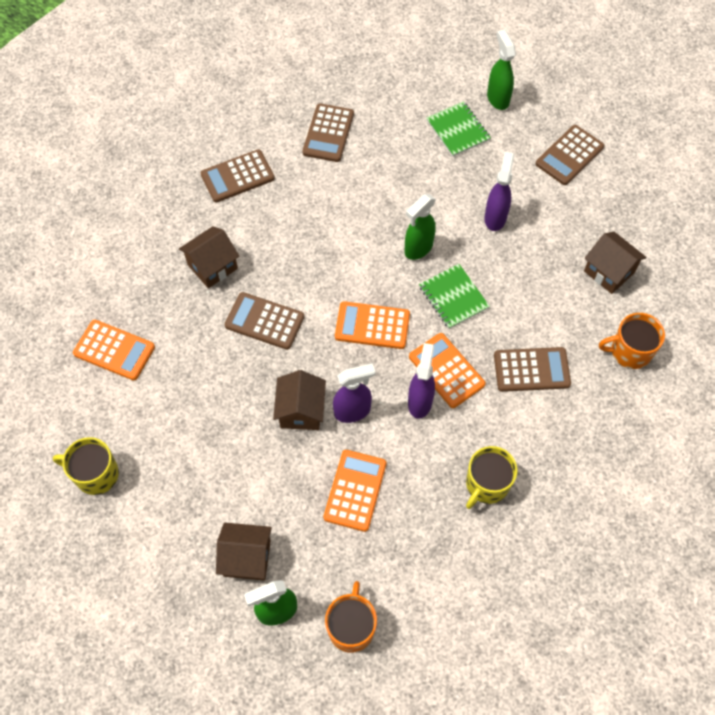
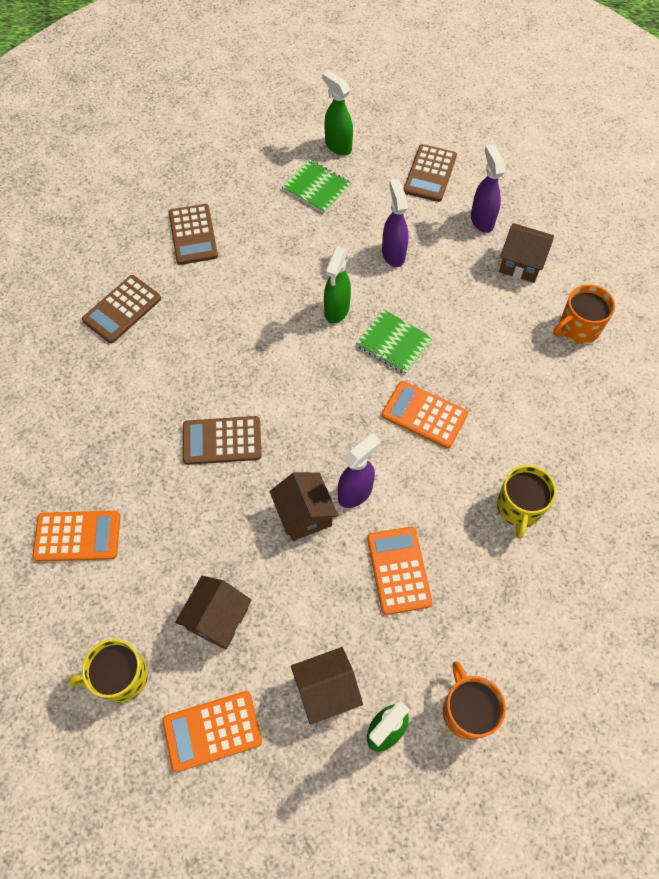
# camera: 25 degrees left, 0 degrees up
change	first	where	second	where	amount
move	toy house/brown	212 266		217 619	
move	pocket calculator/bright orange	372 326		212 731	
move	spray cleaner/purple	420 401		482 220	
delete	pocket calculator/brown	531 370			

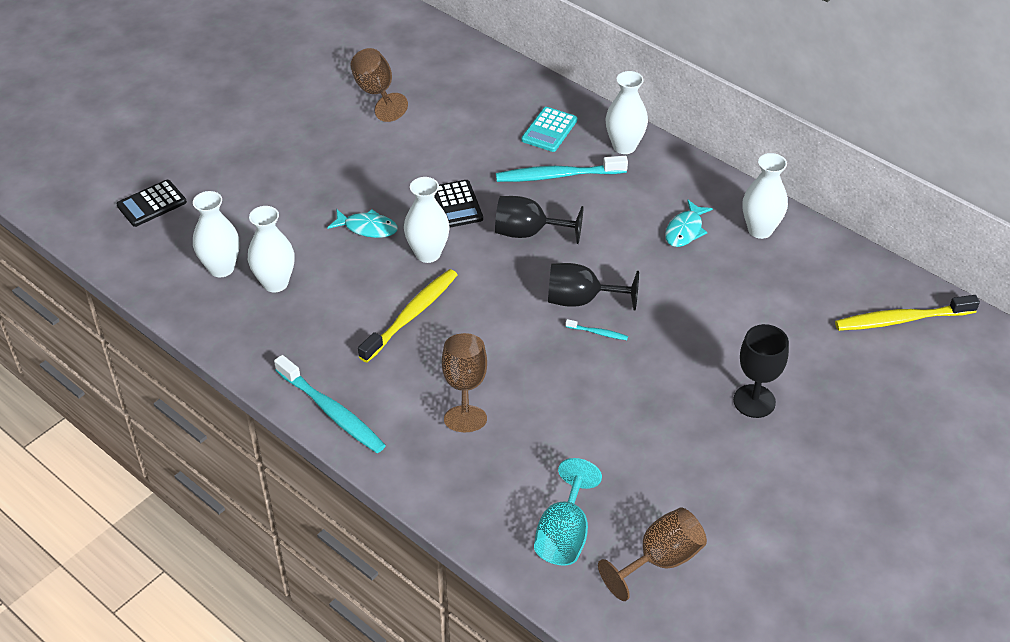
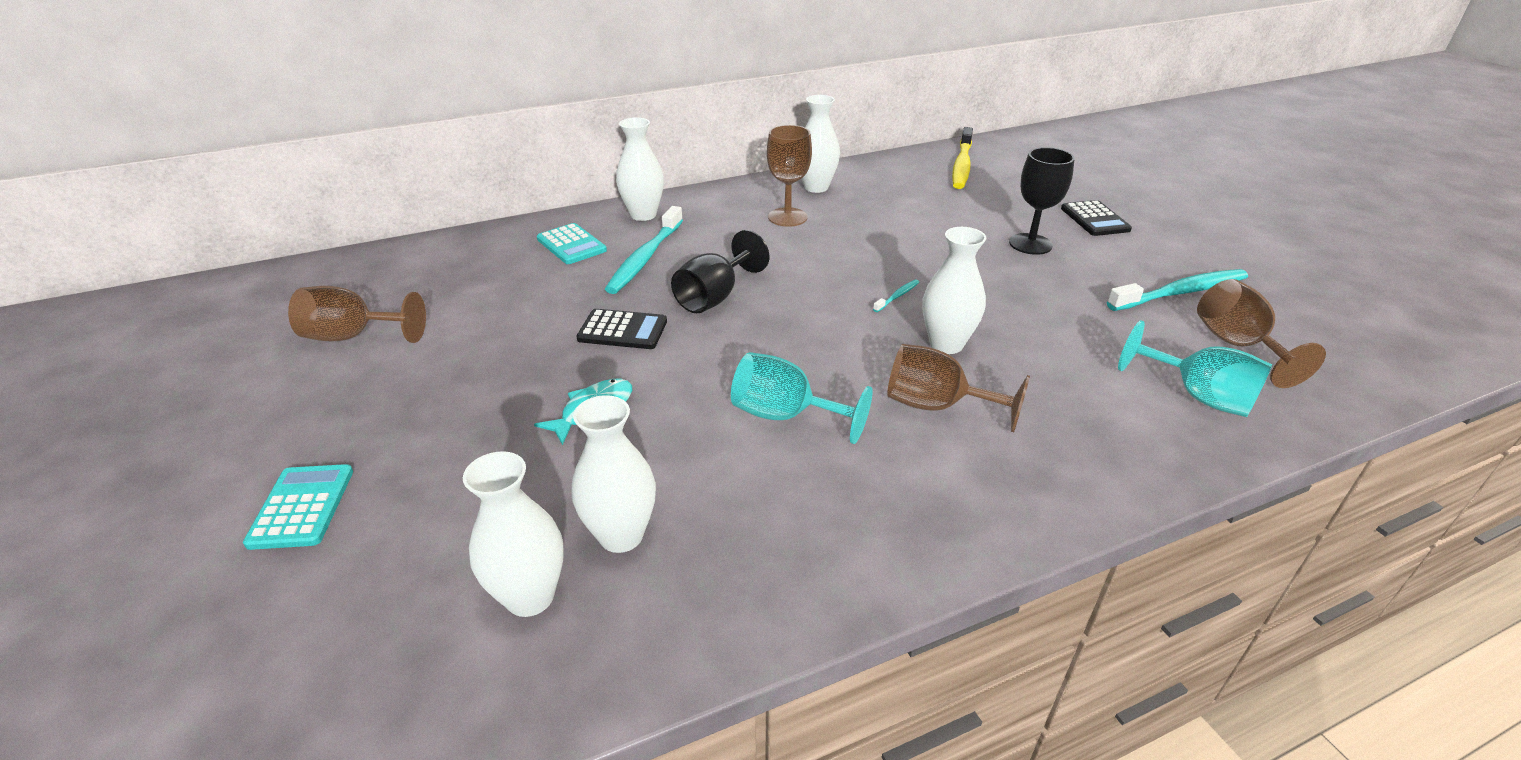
# camera: 65 degrees left, 10 degrees down
change	first	where	second	where	amount
move	flower vase/white	428 254		946 344	
move	pocket calculator/jet-black	152 204		1095 219	
replace	fish figure/teal	685 230	wine glass/brown	787 217	
delete	wine glass/jet-black	581 300			
replace	dental brush/golden	411 315	wine glass/teal	785 416	
move	dental brush/teal	332 411		1180 292	
insert			pocket calculator/teal	301 507	

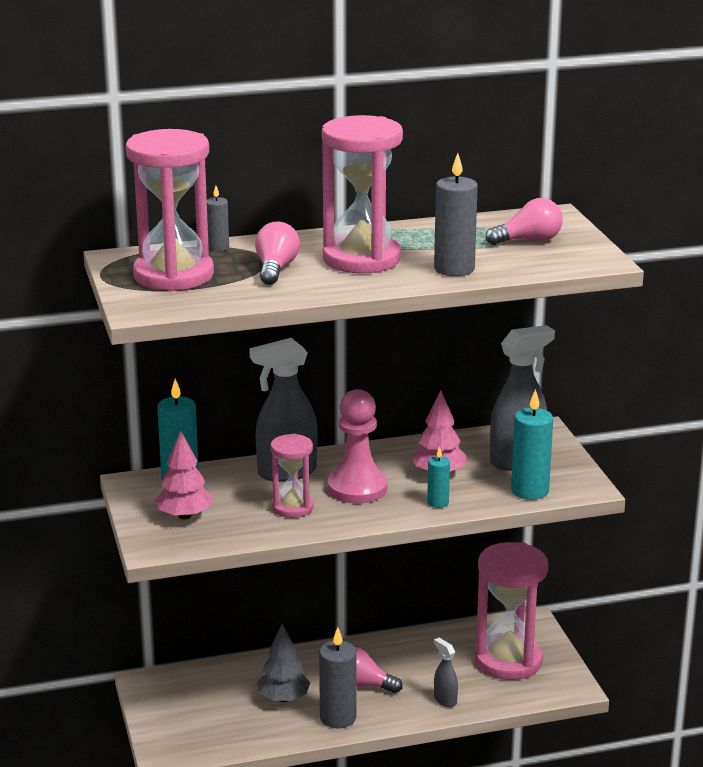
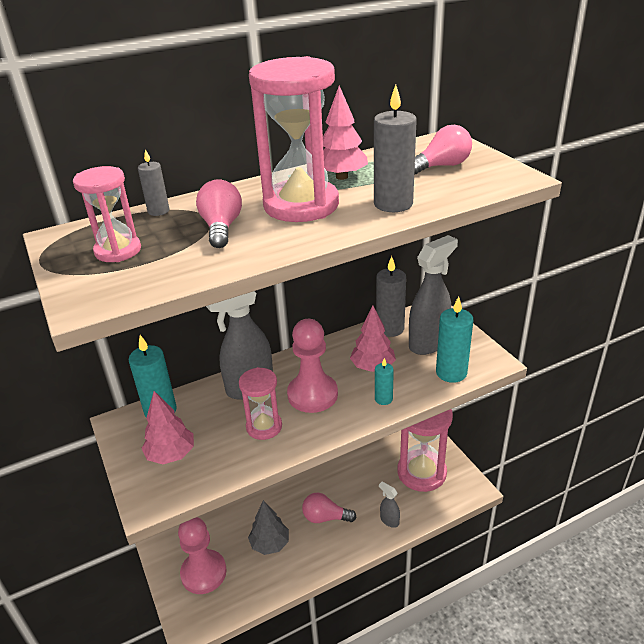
# camera: 10 degrees left, 10 degrees up
change	first	where	second	where	amount
resize	hourglass/rose-pink	173 275		118 251	x0.55
move	candle/grey	338 718		390 328	
insert			toy tree/rose-pink	342 177	
insert			pawn/rose-pink	203 573	

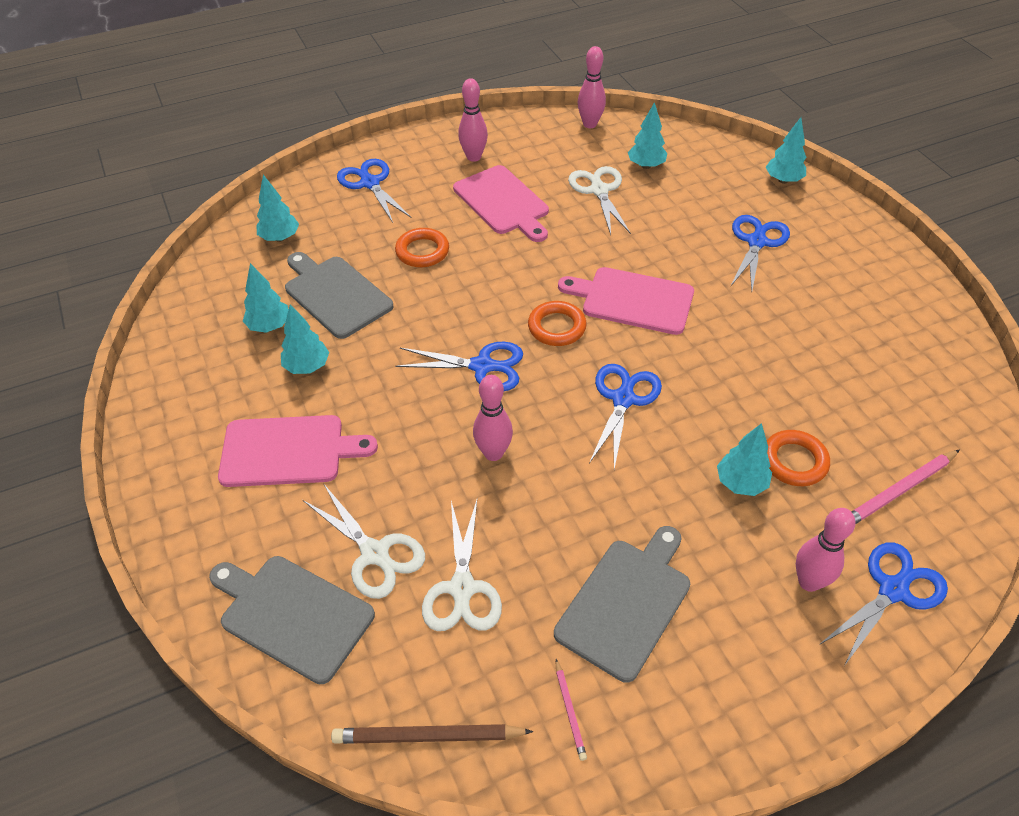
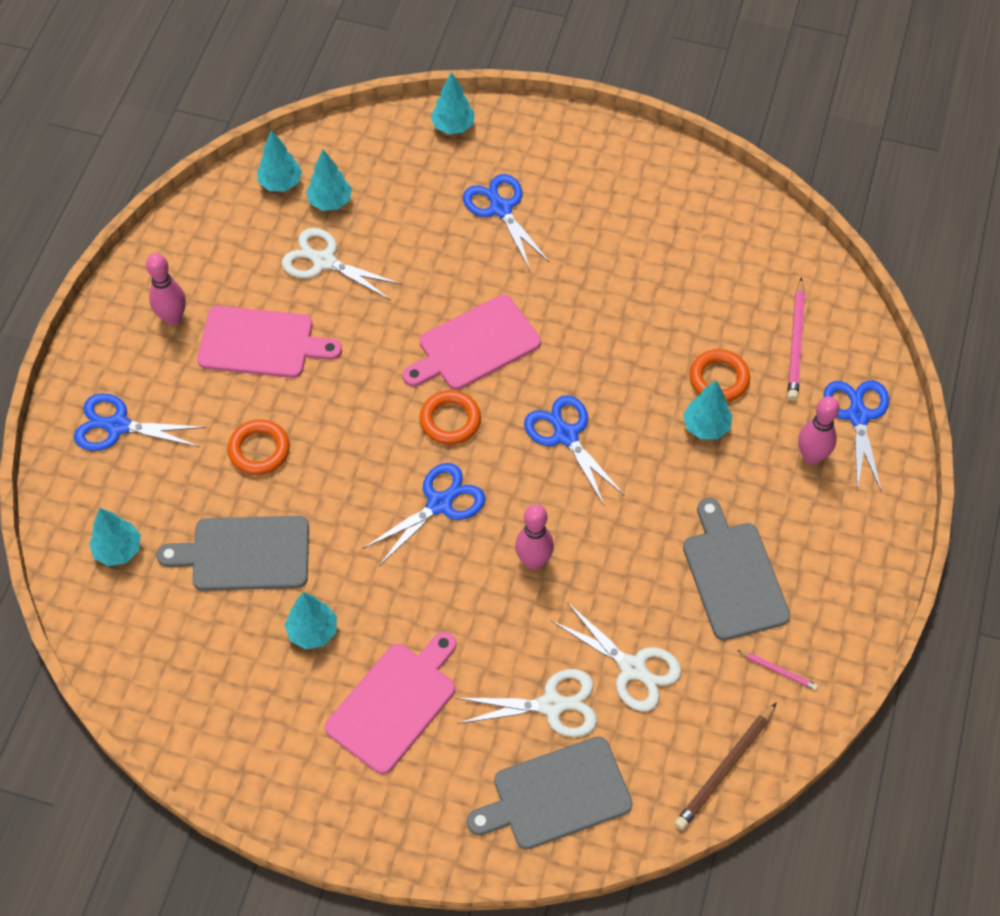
# camera: 50 degrees left, 10 degrees up
change	first	where	second	where	amount
delete	bowling pin/rose-pink	590 124			
move	toy tree/teal	269 326		281 183	

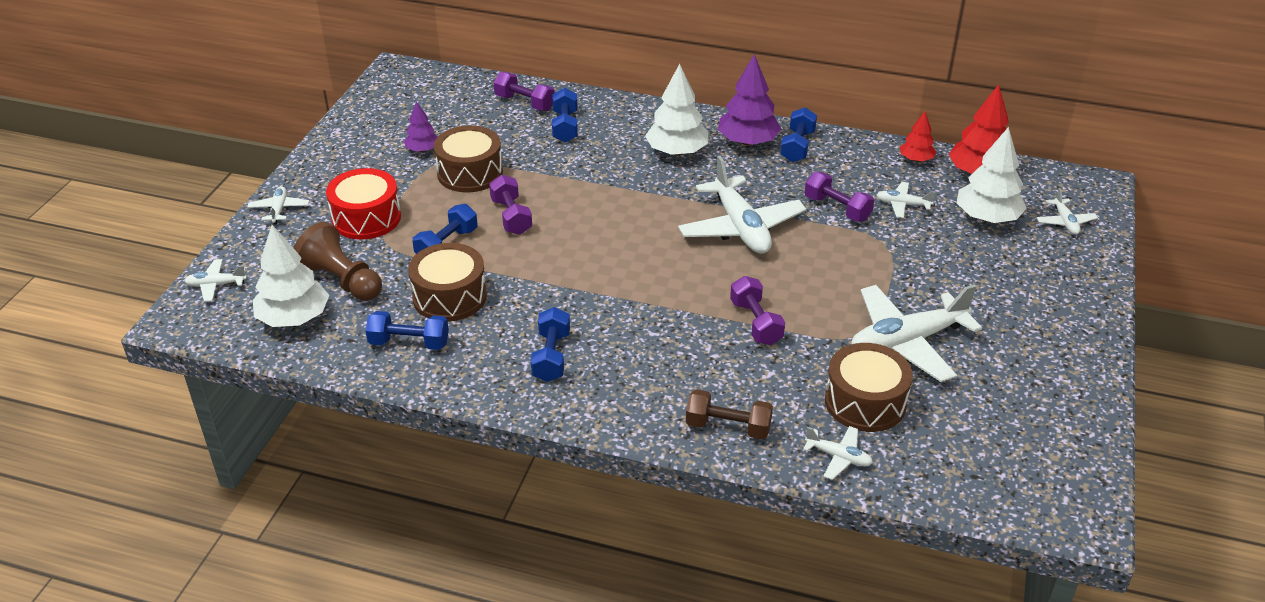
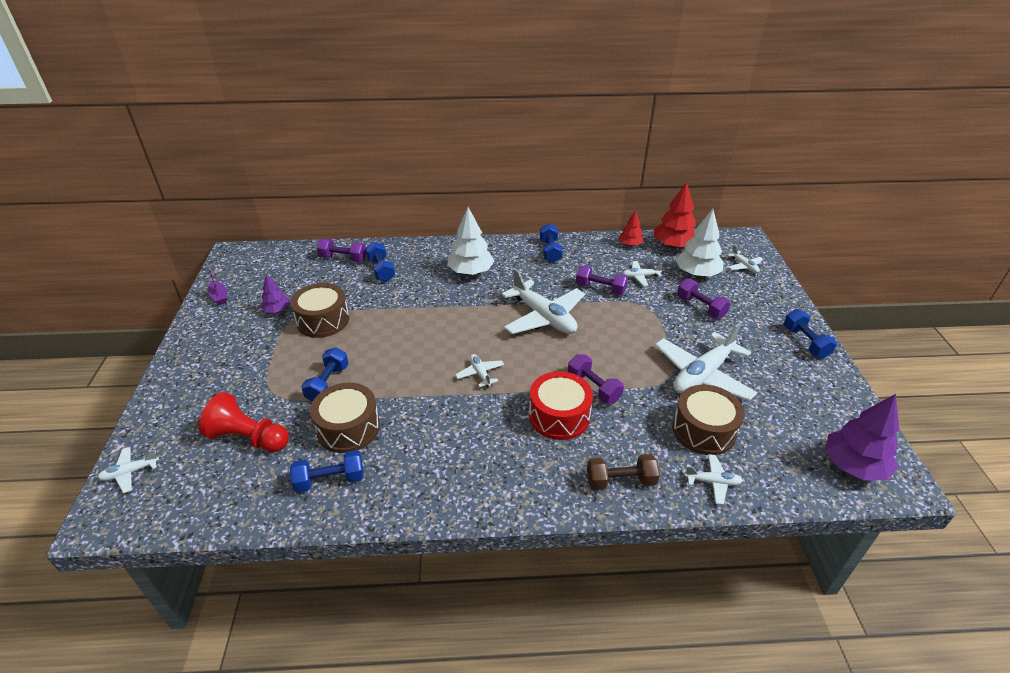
# camera: 20 degrees left, 0 degrees up
change	first	where	second	where	amount
move	toy tree/purple	747 142		853 466	
move	drum/crimson	366 218		559 416	
move	hand weight/purple	511 217		700 307	
move	aeroplane/white	279 209		480 374	
recolor	pawn/brown	342 281	pawn/crimson	249 438	
delete	toy tree/white	294 318			
move	hand weight/blue	551 356		805 342	
insert			sailboat/purple	219 297	

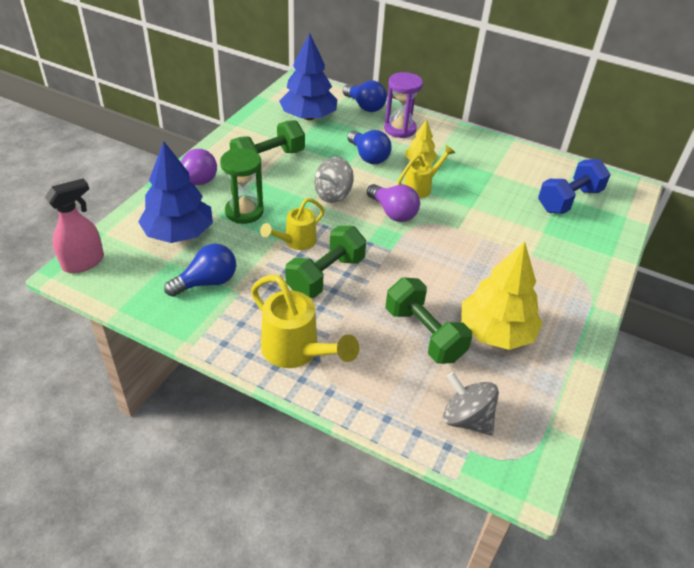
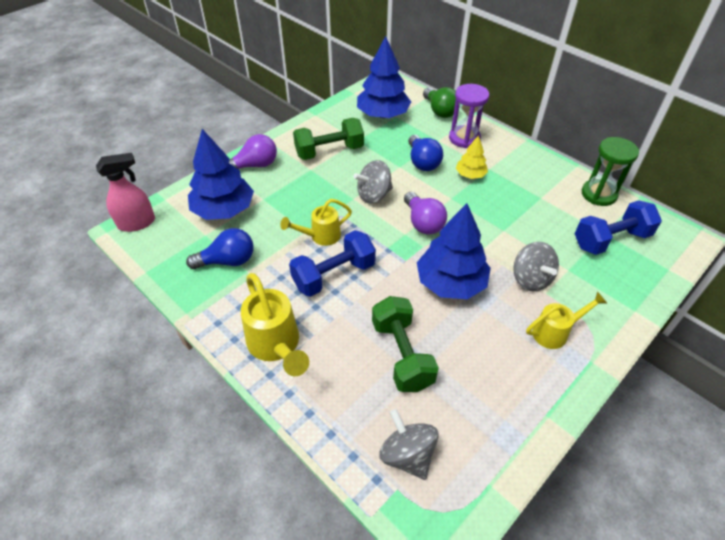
# camera: 20 degrees right, 5 degrees up
change	first	where	second	where	amount
recolor	bulb/blue	365 106	bulb/emerald	440 111	
move	watering pot/golden	421 187		555 332	
move	hourglass/emerald	244 212		598 194	
recolor	hand weight/emerald	326 275	hand weight/blue	334 275	
delete	toy tree/golden	496 332			
insert			toy tree/blue	450 283	
insert			spinning top/grey	530 279	

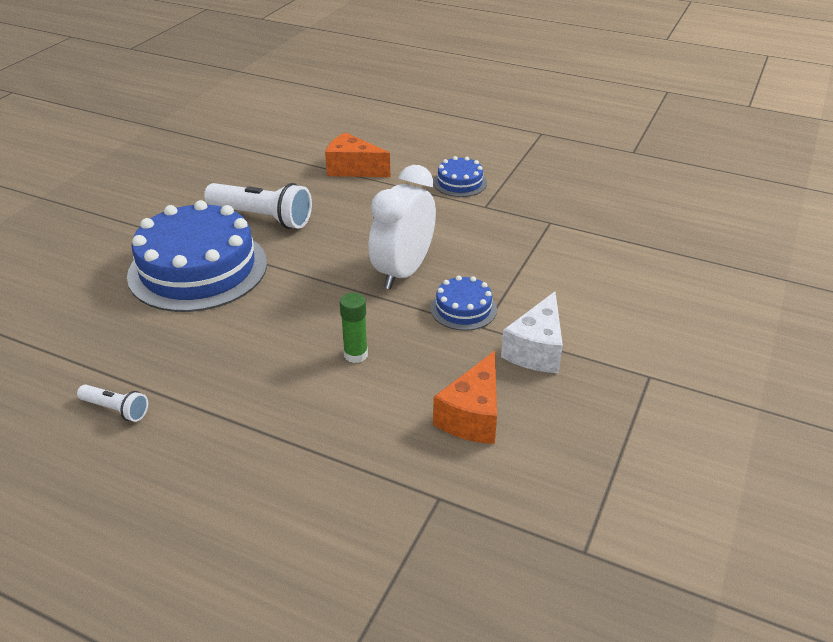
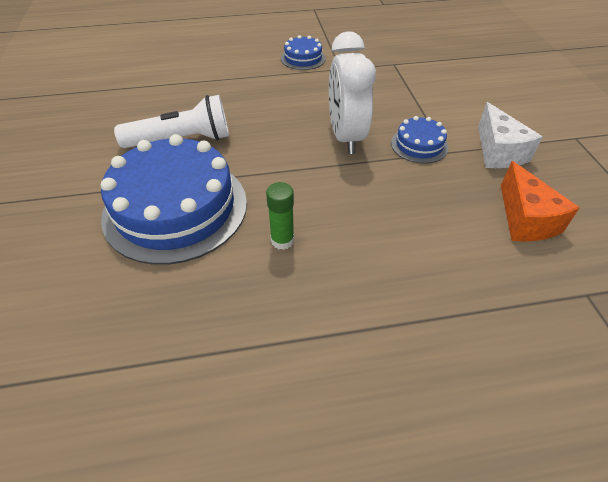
# camera: 35 degrees left, 10 degrees up
change	first	where	second	where	amount
delete	cheese/bright orange	353 169			
move	glue stick/emerald	355 355		282 240	
delete	flashlight/white	116 409			

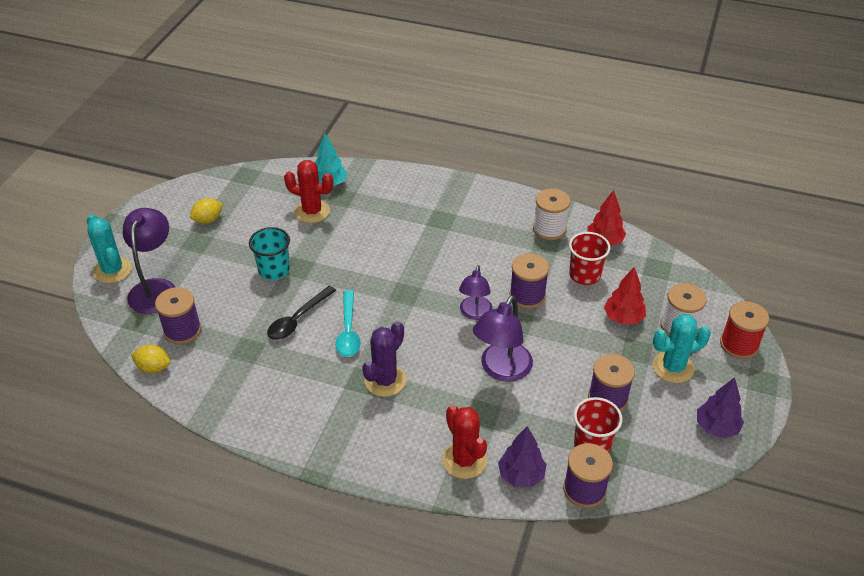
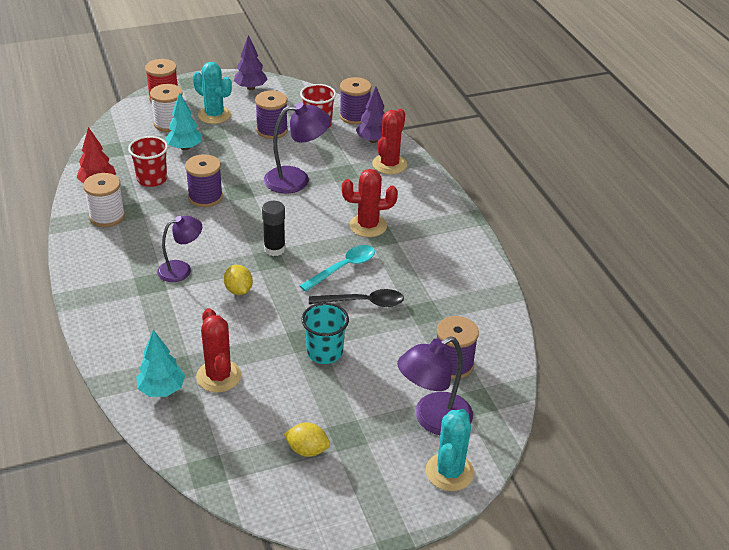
# camera: 130 degrees left, 5 degrees down
change	first	where	second	where	amount
move	lamp/purple	474 313		181 269	
recolor	toy tree/crimson	623 318	toy tree/teal	185 147	
recolor	prickly plant/purple	385 380	prickly plant/crimson	368 226	
move	toy lemon/golden	153 368		238 290	
insert			glue stick/jet-black	274 249	

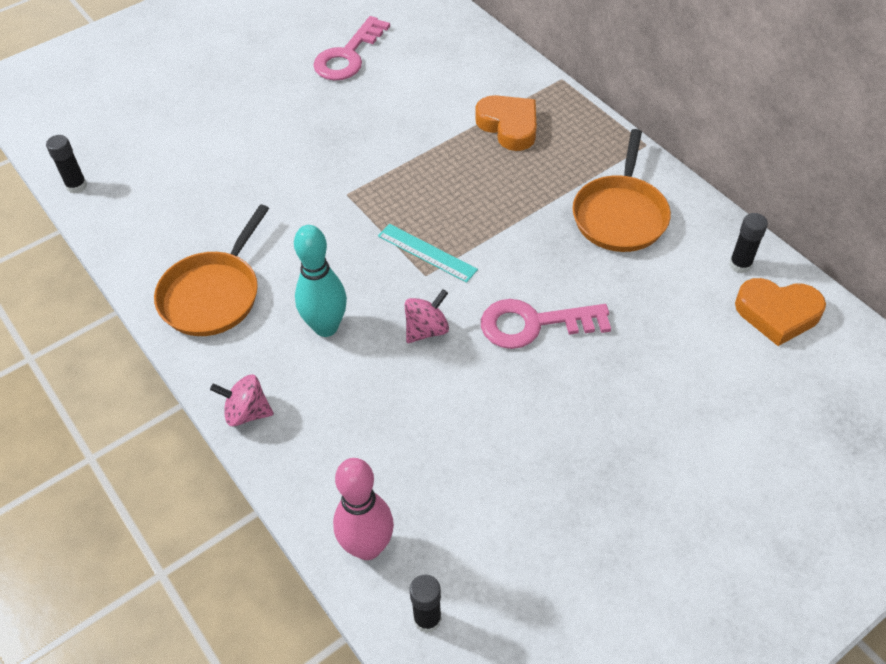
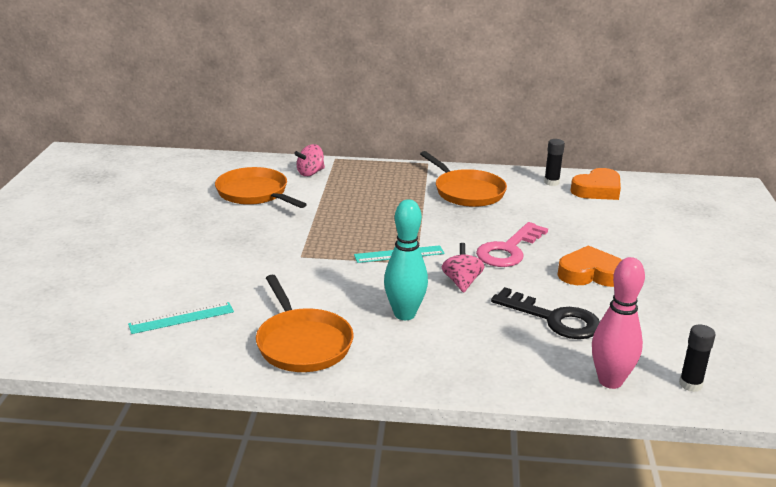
# camera: 50 degrees left, 25 degrees down
change	first	where	second	where	amount
delete	key/rose-pink	348 55			
move	heart/bright orange	509 126		590 274	
delete	glue stick/jet-black	76 186			
move	spinning top/rose-pink	247 412		310 173	
insert			skillet/bright orange	255 193	
insert			key/jet-black	553 319	
insert			measuring stick/teal	181 318	

